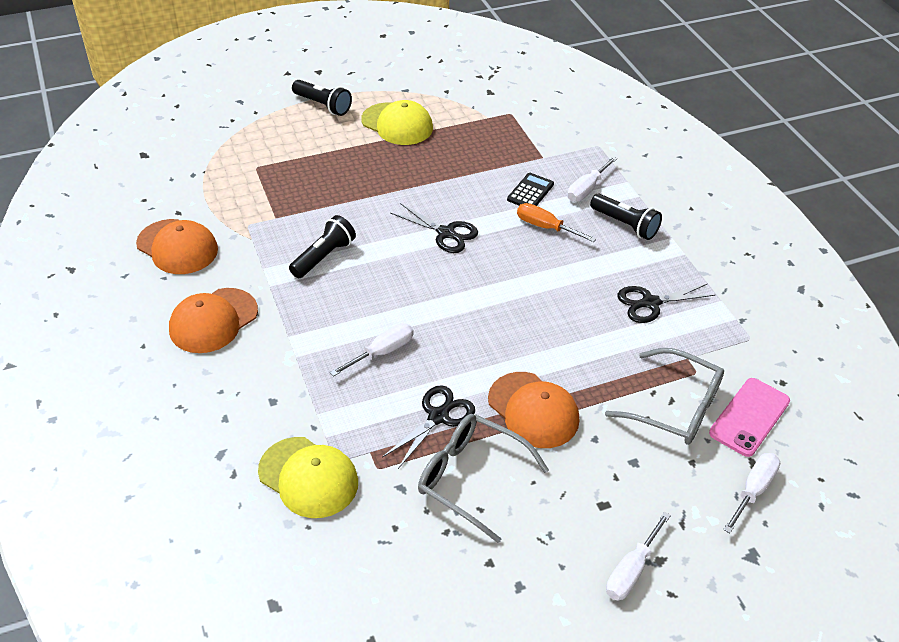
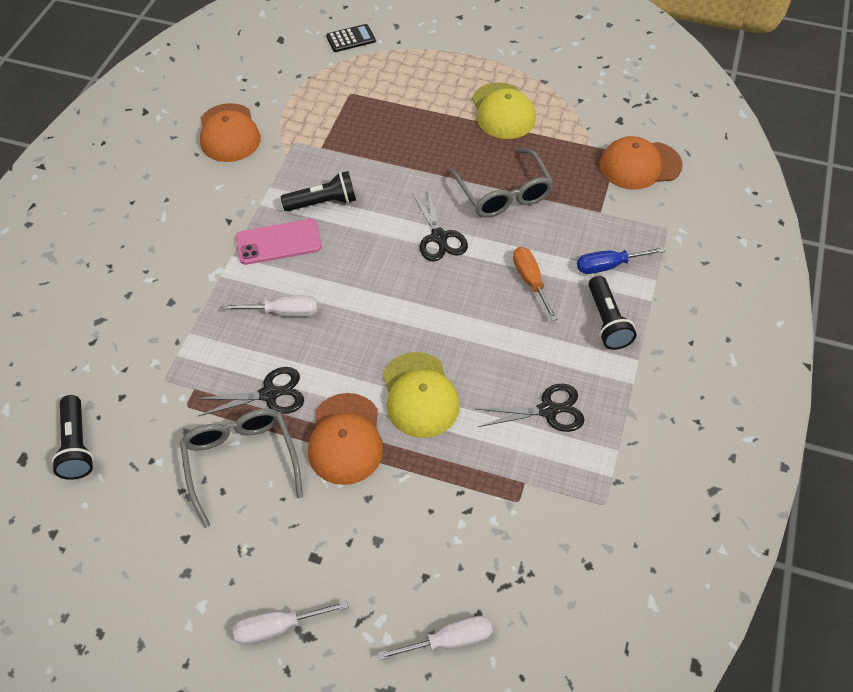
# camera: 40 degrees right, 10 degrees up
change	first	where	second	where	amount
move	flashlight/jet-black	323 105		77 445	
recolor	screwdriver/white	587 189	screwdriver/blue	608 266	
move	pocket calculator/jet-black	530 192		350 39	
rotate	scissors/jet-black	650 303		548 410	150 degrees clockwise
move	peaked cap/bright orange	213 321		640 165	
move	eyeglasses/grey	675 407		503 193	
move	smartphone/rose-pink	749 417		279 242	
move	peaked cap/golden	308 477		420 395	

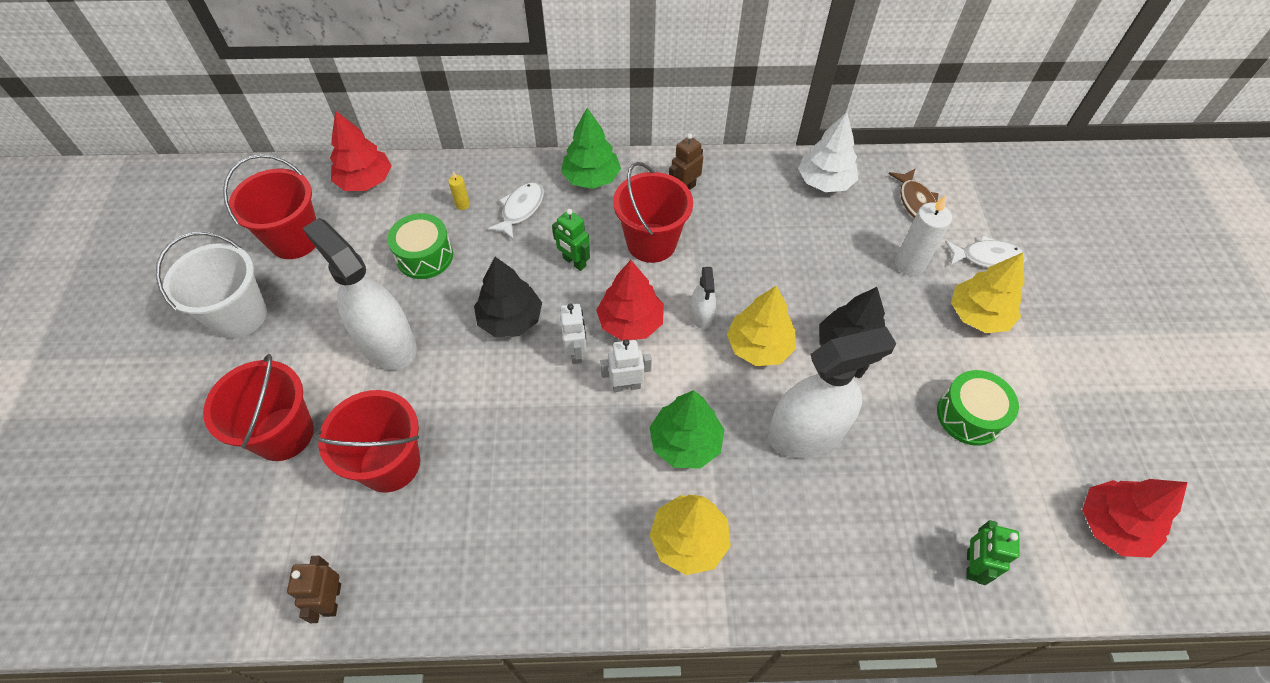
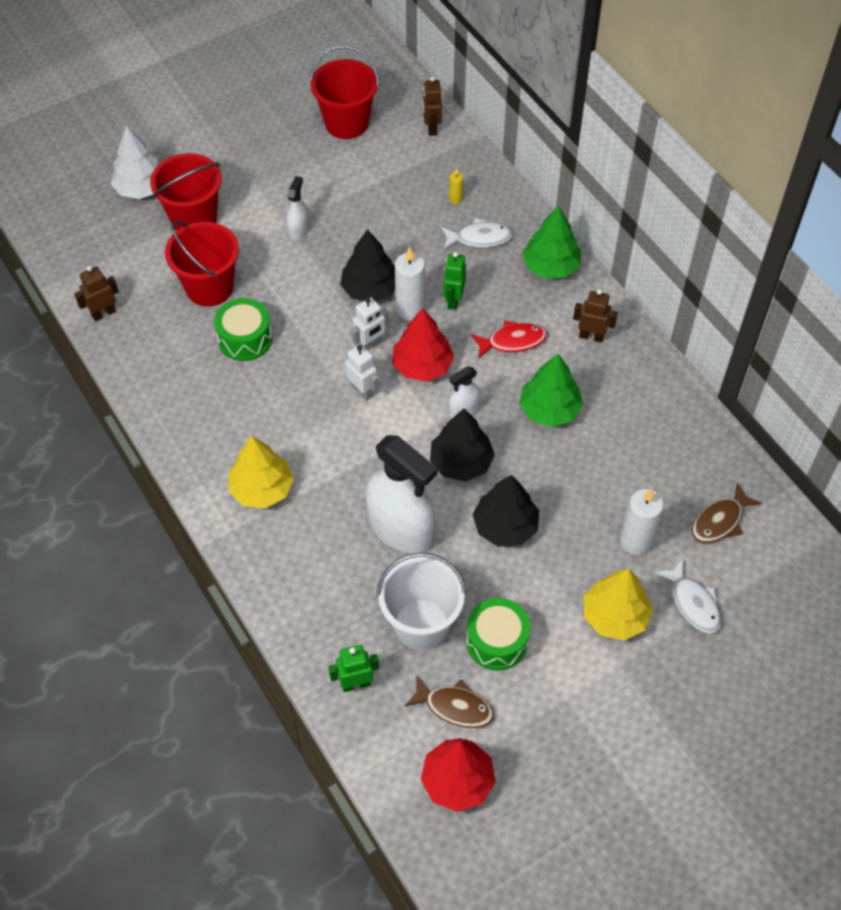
# camera: 60 degrees right, 0 degrees up
change	first	where	second	where	amount
replace	toy tree/crimson	365 181	robot figure/brown	431 128	
move	toy tree/white	825 182		142 188	
replace	bucket/crimson	651 243	fish figure/crimson	512 341	
move	drum/emerald	424 256		245 339	
resize	spray cleaner/white	387 343		298 229	x0.47
move	bucket/white	239 316		421 624	
recolor	toy tree/golden	759 346	toy tree/jet-black	461 462	
move	toy tree/emerald	685 443		549 409	
insert			candle/white	410 309	
insert			fish figure/brown	454 707	

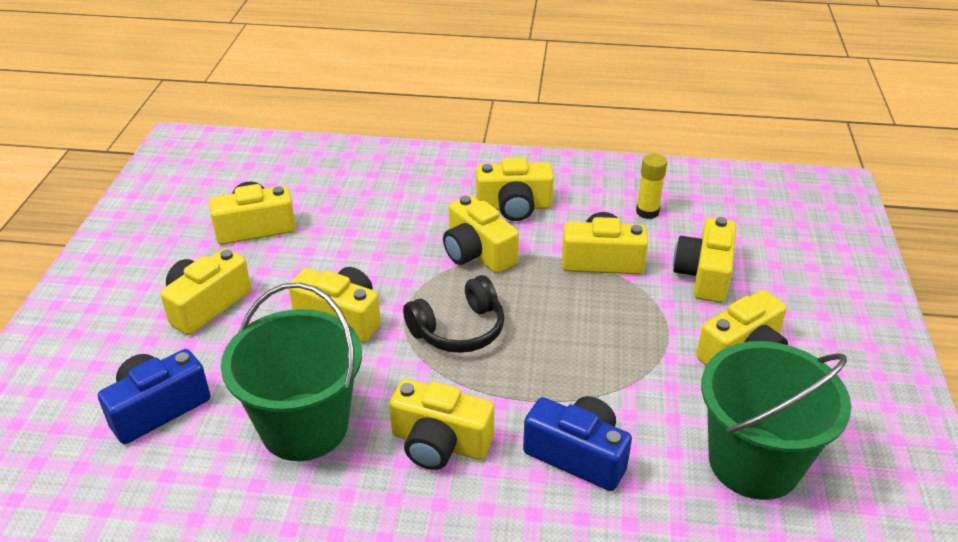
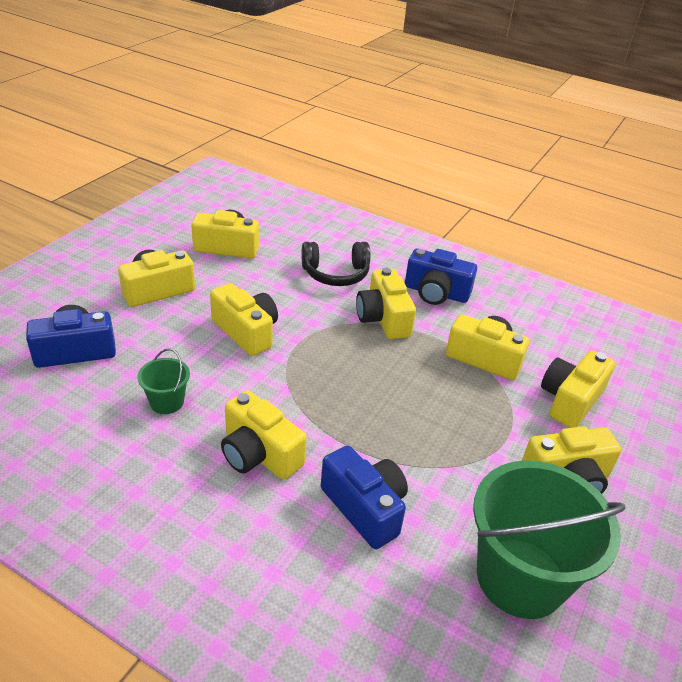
# camera: 20 degrees right, 0 degrees up
change	first	where	second	where	amount
delete	glue stick/golden	647 212			
recolor	camera/golden	514 206	camera/blue	436 293	
move	headset/jet-black	459 330		336 274	
resize	bucket/emerald	304 426		167 402	x0.45

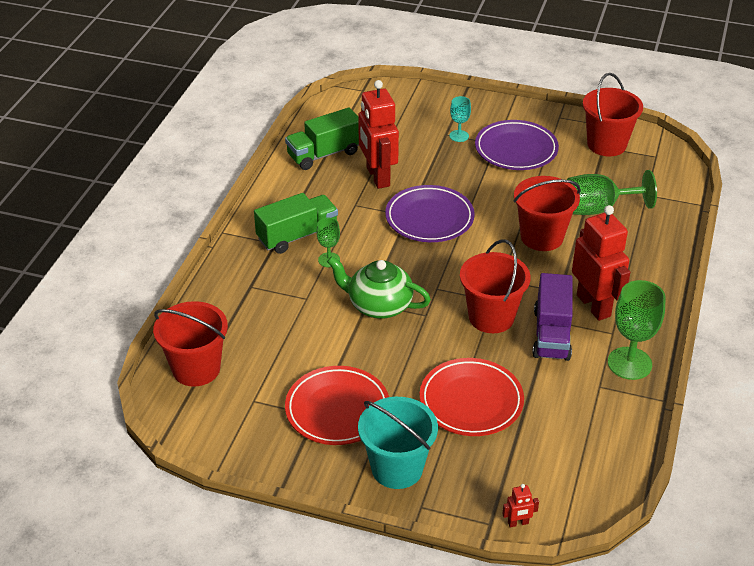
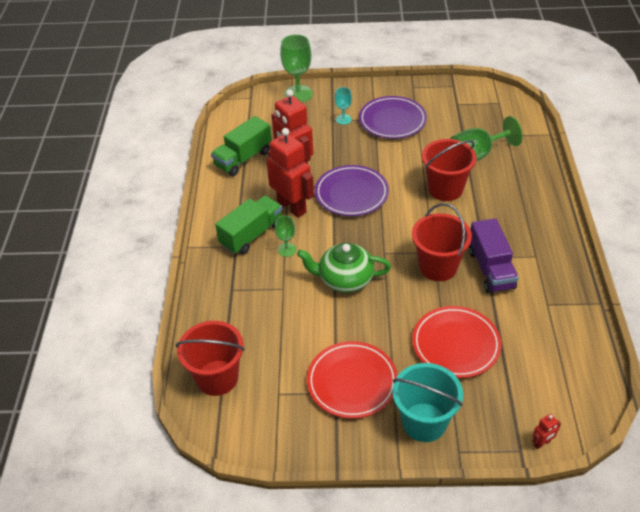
# camera: 15 degrees left, 5 degrees up
change	first	where	second	where	amount
delete	bucket/crimson	606 144			
move	robot figure/crimson	594 305		292 207	
move	wine glass/emerald	629 363		298 94	

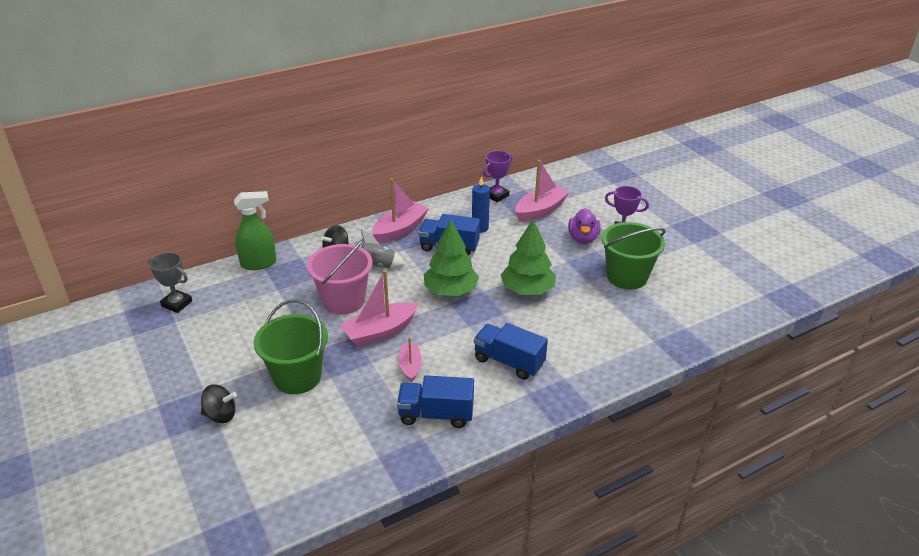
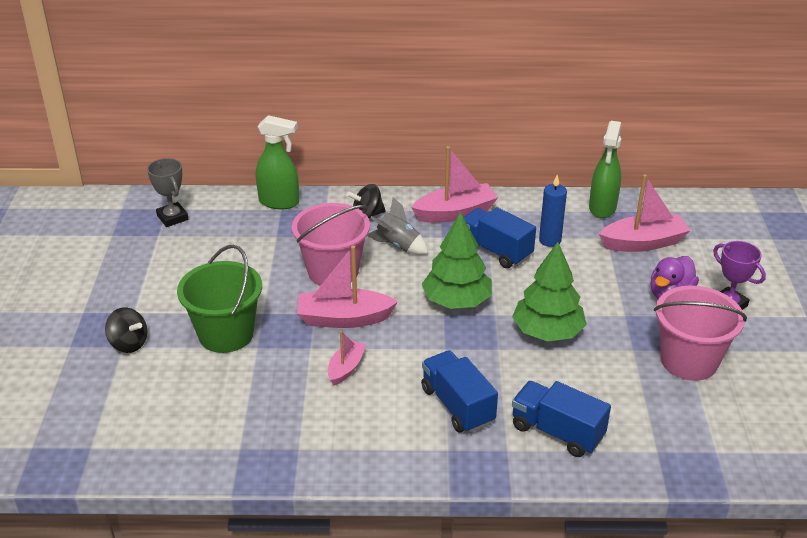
# camera: 30 degrees right, 0 degrees up
change	first	where	second	where	amount
replace	trophy/purple	496 195	spray cleaner/emerald	602 208	
recolor	bucket/emerald	627 276	bucket/rose-pink	689 361	
move	lorry/blue	436 414		557 432	

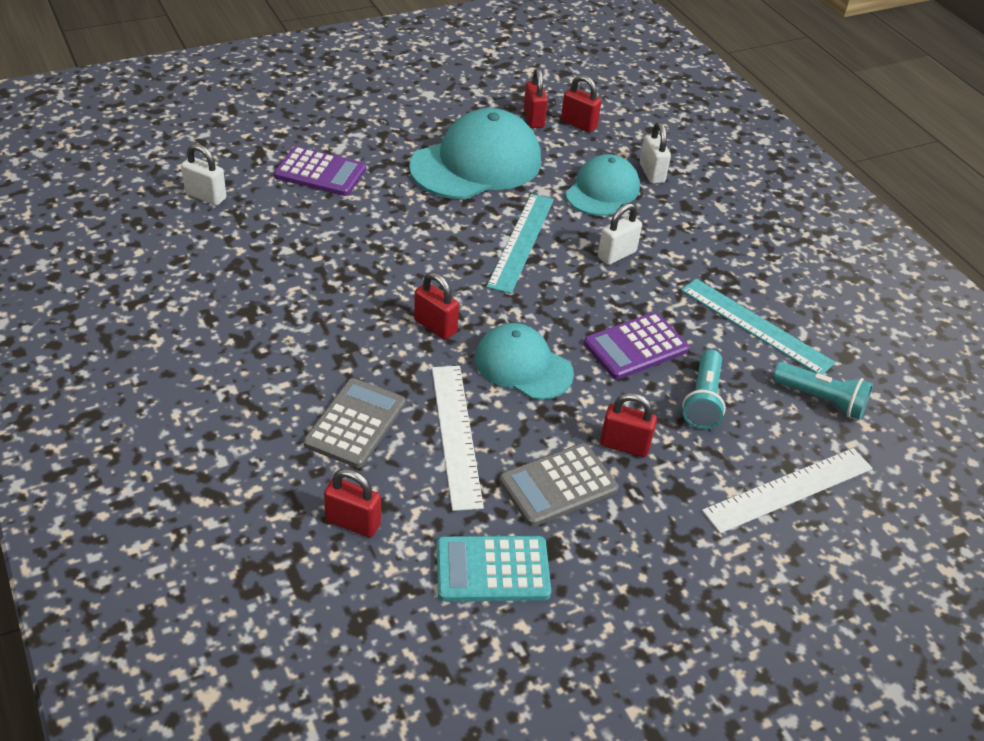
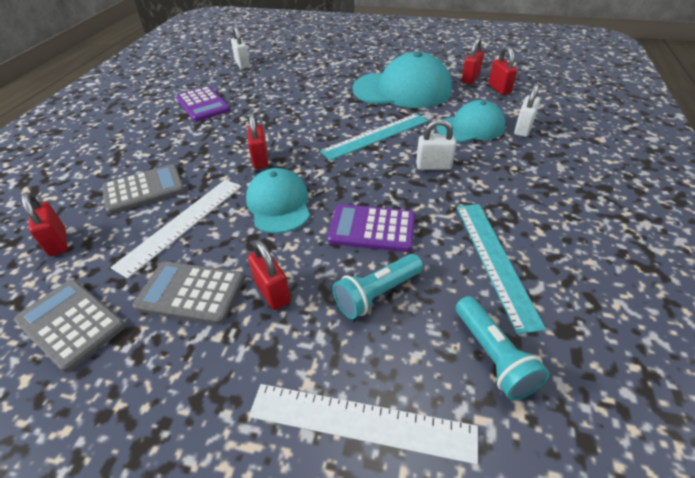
# camera: 45 degrees right, 0 degrees up
change	first	where	second	where	amount
move	pocket calculator/purple	320 172		203 105	
recolor	pocket calculator/teal	492 570	pocket calculator/grey	71 323	

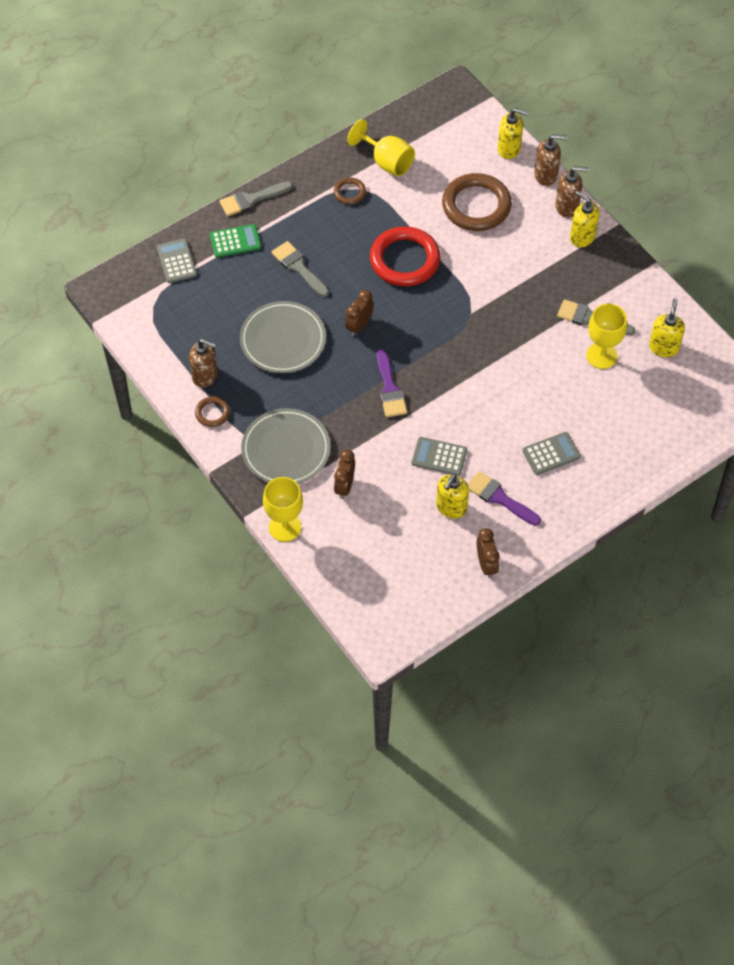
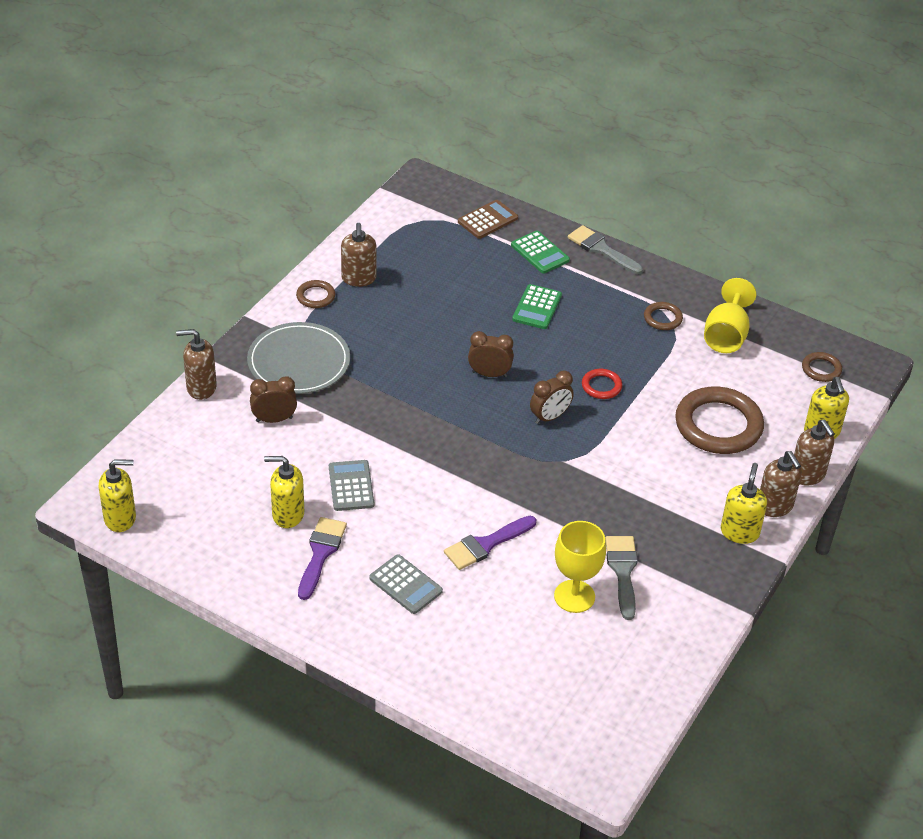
# camera: 65 degrees right, 15 degrees down
change	first	where	second	where	amount
resize	ring/crimson	404 260		601 386	x0.47
recolor	pocket calculator/grey	177 261	pocket calculator/brown	488 220	
replace	paintbrush/grey	298 267	pocket calculator/emerald	537 307	
move	soap pump/golden	663 347		120 518	
delete	plate/grey	283 339			
move	paintbrush/purple	389 389		486 544	
replace	wine glass/golden	285 527	soap pump/brown	201 388	
move	clock/brown	486 564		550 417	
insert			ring/brown	821 369	

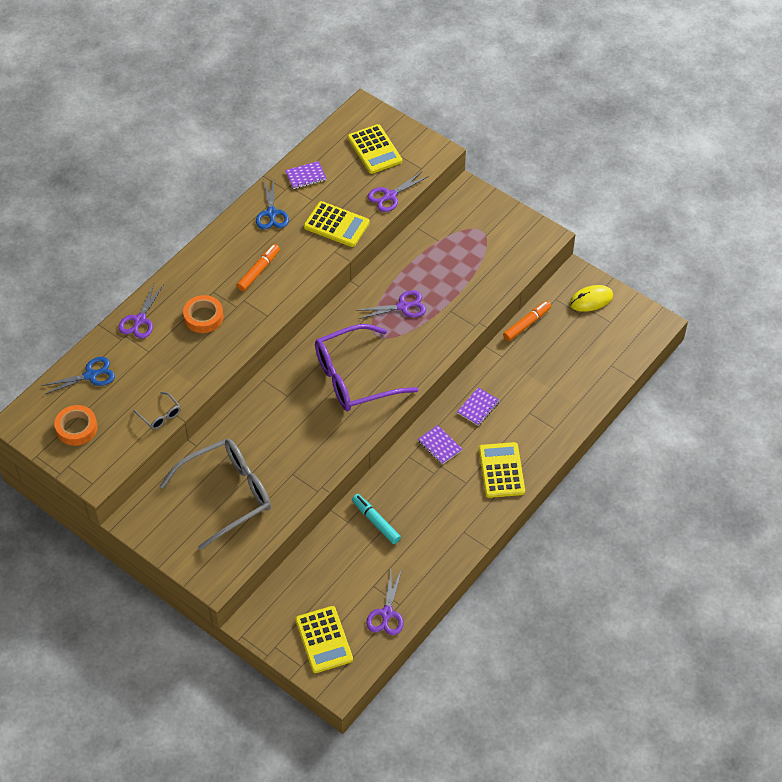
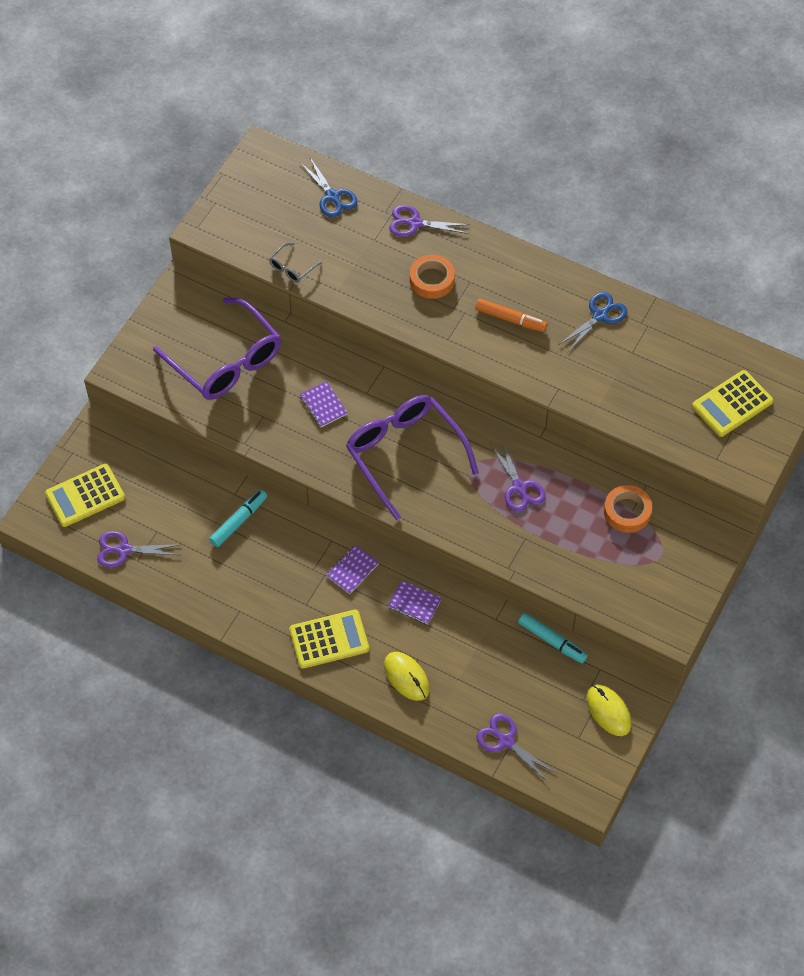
# camera: 80 degrees right, 5 degrees up
change	first	where	second	where	amount
move	notepad/purple	306 176		323 405	
move	scissors/purple	390 196		506 741	
rotate	scissors/blue	271 213		600 316	150 degrees clockwise
delete	pocket calculator/golden	336 225			
recolor	felt pen/bright orange	527 324	felt pen/teal	552 641	
move	roll of tape/bright orange	76 428		627 512	
recolor	eyeglasses/grey	227 495	eyeglasses/purple	226 361	
insert			mouse/golden	406 677	

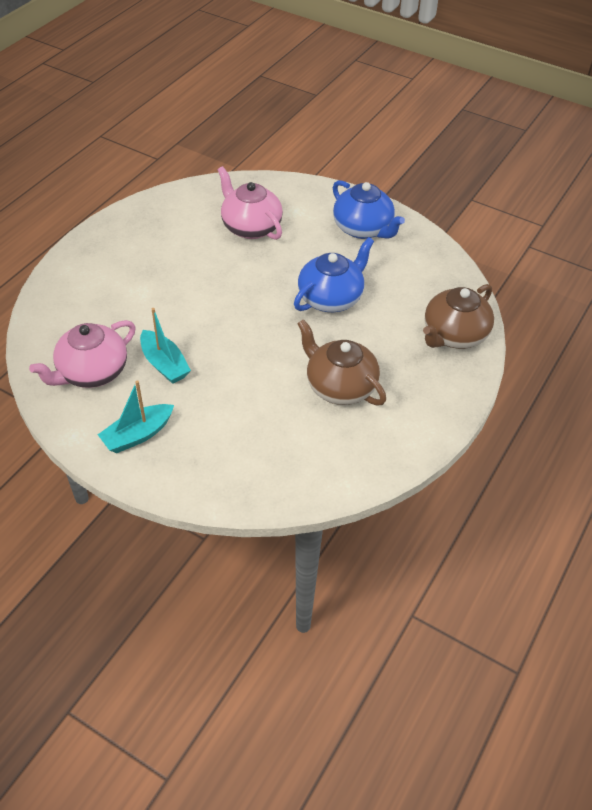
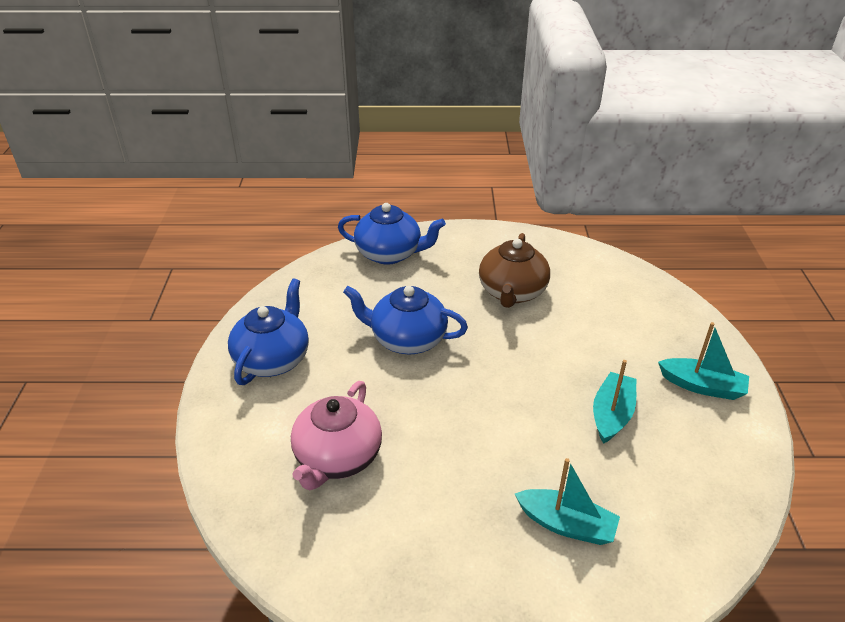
# camera: 120 degrees left, 10 degrees down
change	first	where	second	where	amount
recolor	tea pot/brown	454 335	tea pot/blue	390 254	
delete	tea pot/rose-pink	92 372			
insert			sailboat/teal	566 524	

